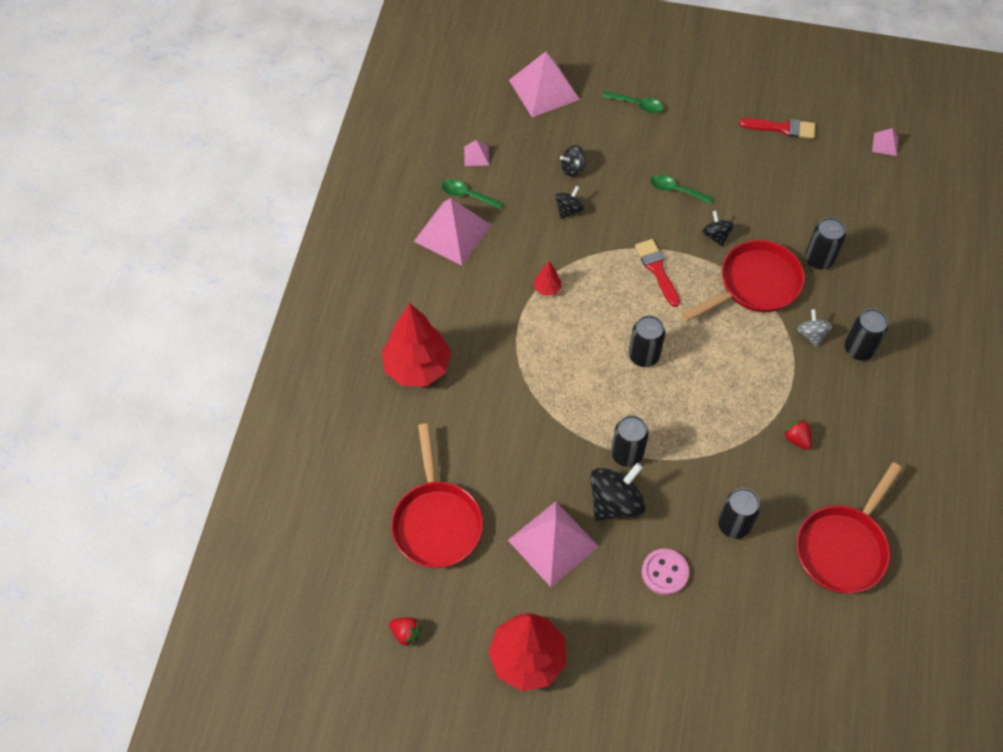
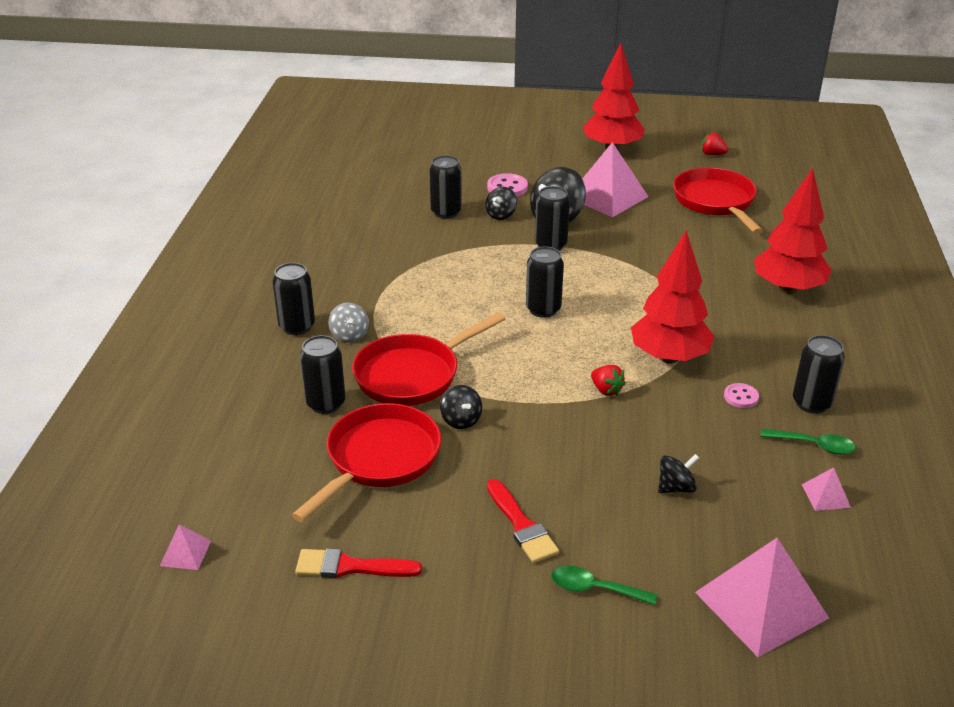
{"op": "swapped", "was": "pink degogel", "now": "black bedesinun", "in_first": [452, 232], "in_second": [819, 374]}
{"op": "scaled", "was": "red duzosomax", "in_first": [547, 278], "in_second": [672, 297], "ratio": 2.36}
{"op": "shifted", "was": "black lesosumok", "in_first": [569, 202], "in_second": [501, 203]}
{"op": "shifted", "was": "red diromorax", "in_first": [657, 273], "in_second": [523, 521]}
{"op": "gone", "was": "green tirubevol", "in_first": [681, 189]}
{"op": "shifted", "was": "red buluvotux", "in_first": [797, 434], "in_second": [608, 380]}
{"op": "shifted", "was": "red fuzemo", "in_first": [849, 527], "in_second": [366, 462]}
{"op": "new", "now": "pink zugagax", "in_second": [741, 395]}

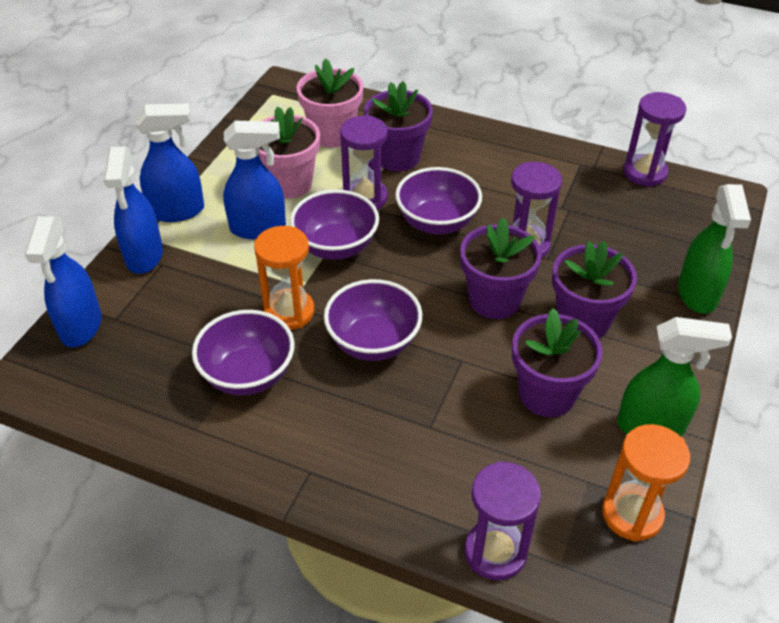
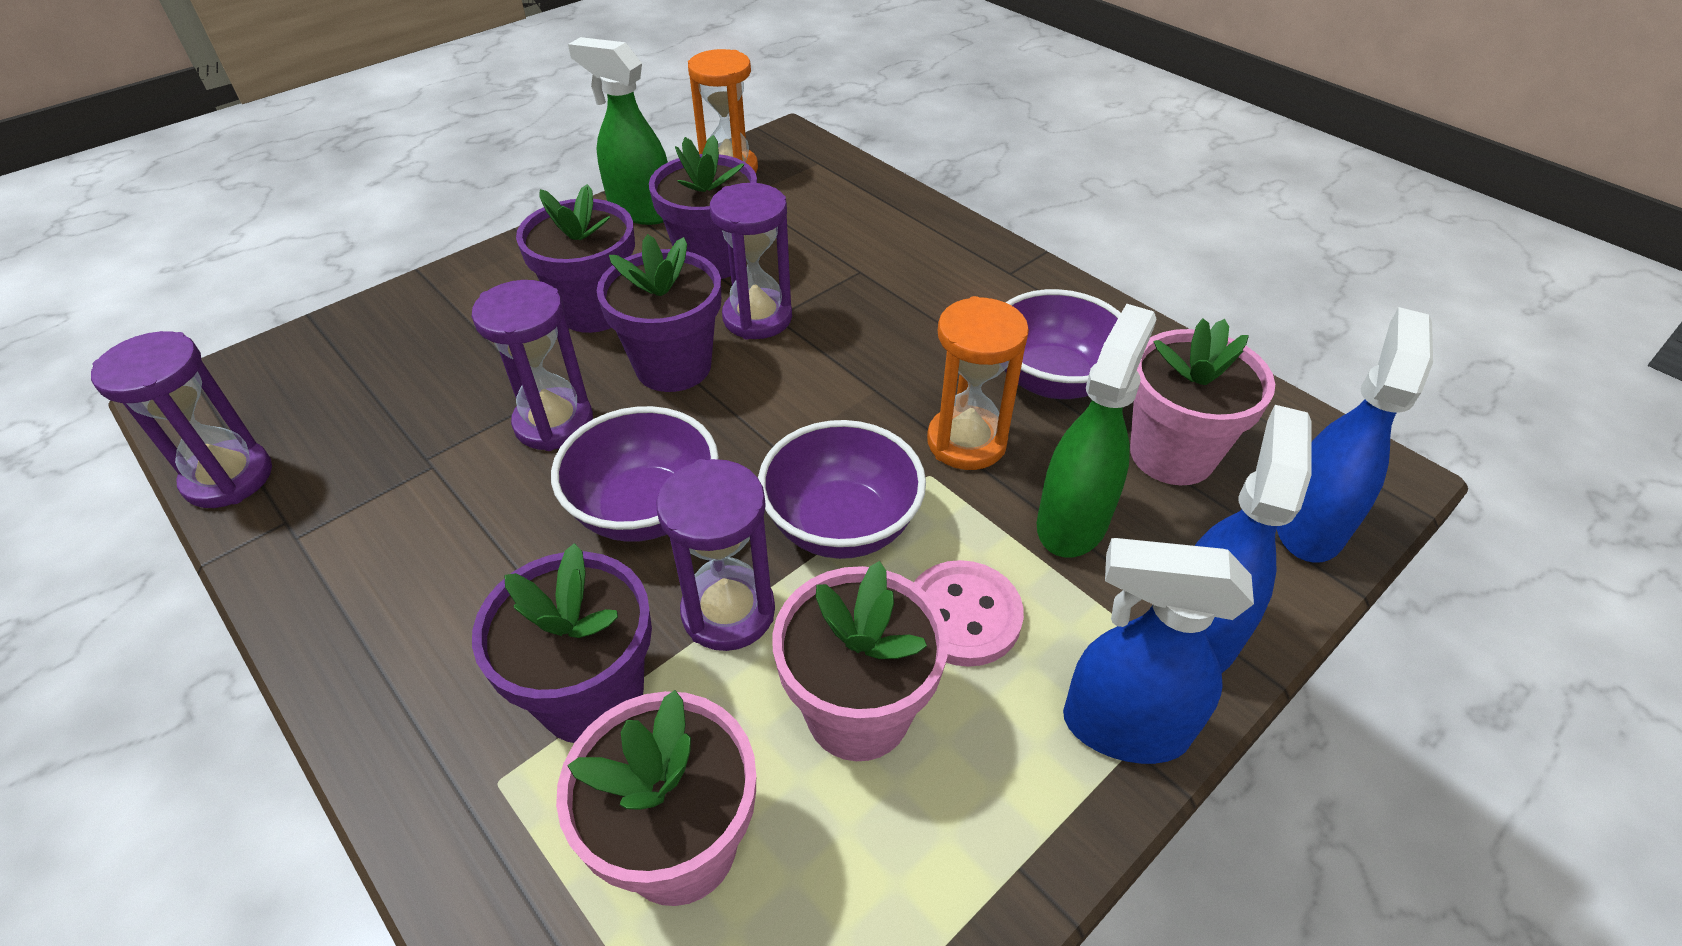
{"op": "swapped", "was": "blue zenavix", "now": "pink zugagax", "in_first": [254, 180], "in_second": [969, 613]}
{"op": "gone", "was": "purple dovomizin", "in_first": [373, 320]}
{"op": "shifted", "was": "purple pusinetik", "in_first": [503, 520], "in_second": [751, 261]}
{"op": "shifted", "was": "green zenavix", "in_first": [714, 249], "in_second": [1097, 431]}
{"op": "new", "now": "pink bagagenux", "in_second": [1202, 401]}

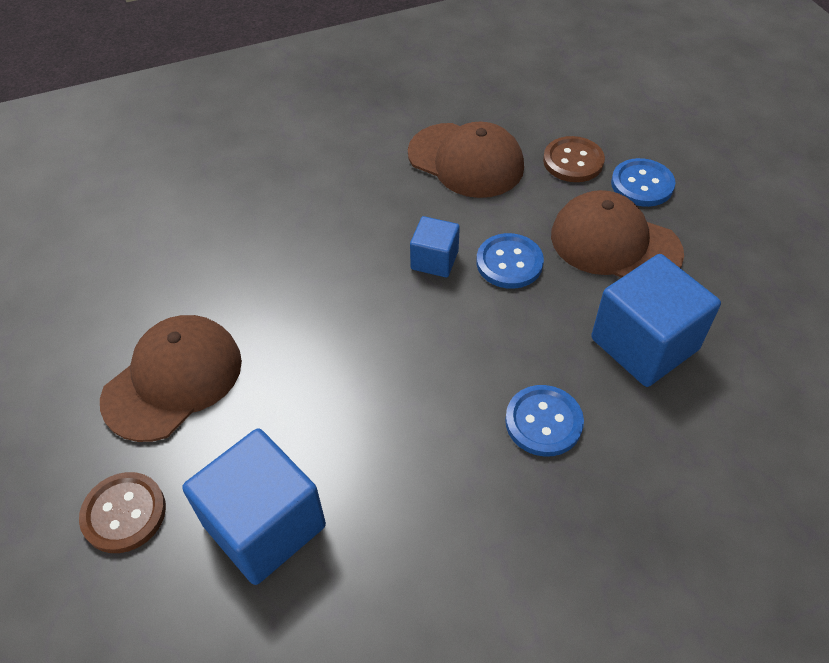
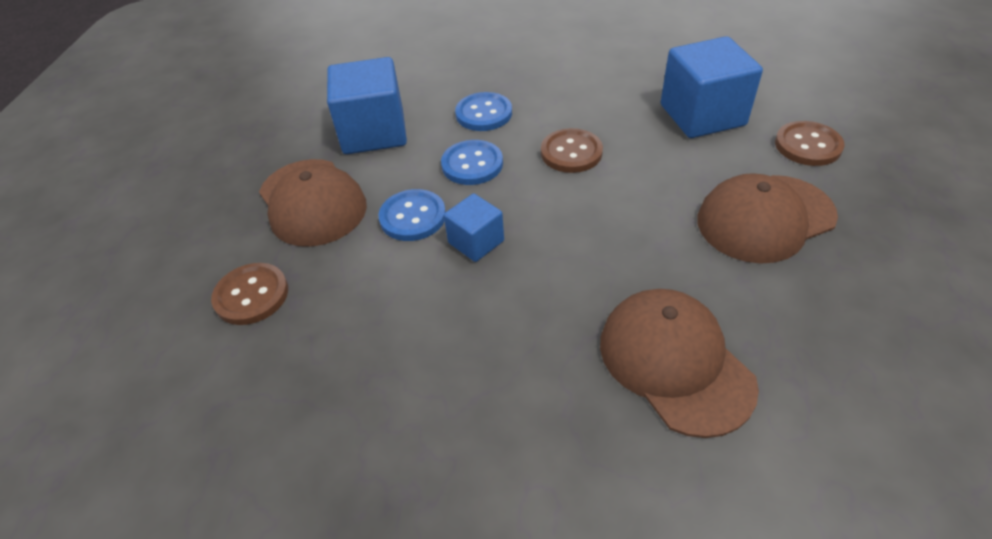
{"op": "shifted", "was": "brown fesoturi", "in_first": [466, 160], "in_second": [679, 363]}
{"op": "shifted", "was": "blue zugagax", "in_first": [643, 182], "in_second": [472, 162]}
{"op": "new", "now": "brown zugagax", "in_second": [572, 150]}

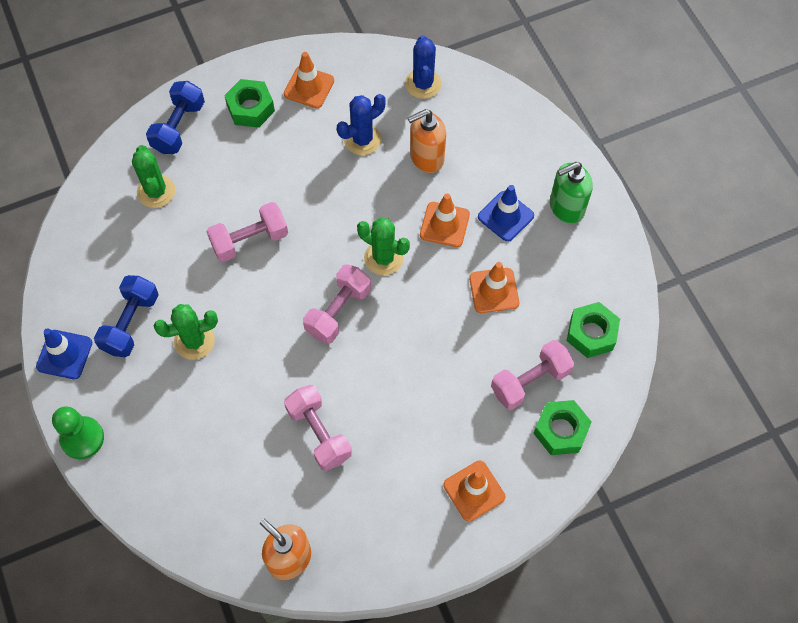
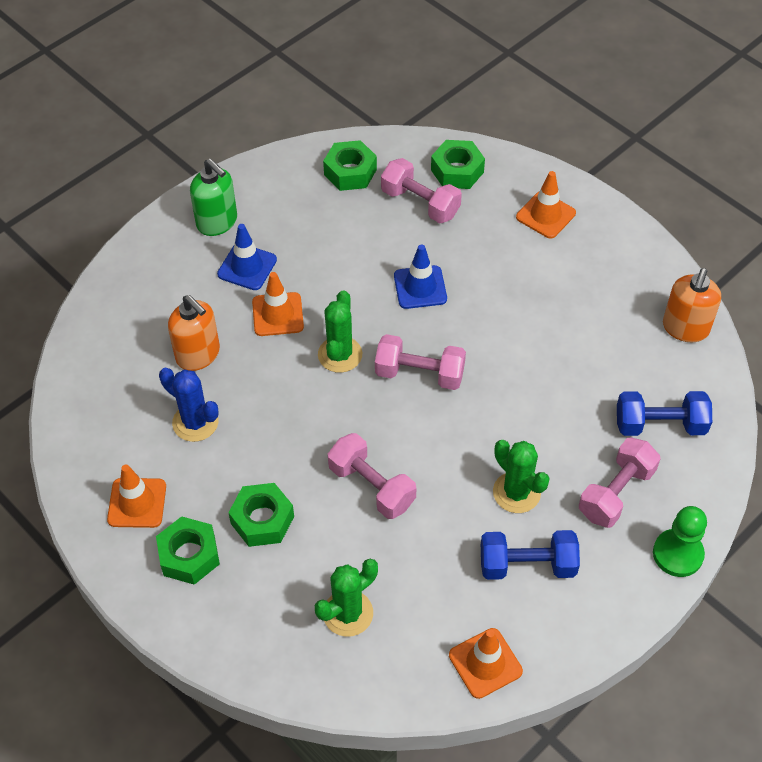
{"op": "shifted", "was": "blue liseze", "in_first": [64, 353], "in_second": [420, 276]}
{"op": "shifted", "was": "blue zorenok", "in_first": [175, 117], "in_second": [664, 413]}
{"op": "shifted", "was": "pink zorenok", "in_first": [318, 428], "in_second": [620, 482]}
{"op": "gone", "was": "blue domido", "in_first": [423, 67]}
{"op": "shifted", "was": "orange liseze", "in_first": [494, 287], "in_second": [486, 663]}
{"op": "new", "now": "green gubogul", "in_second": [261, 515]}

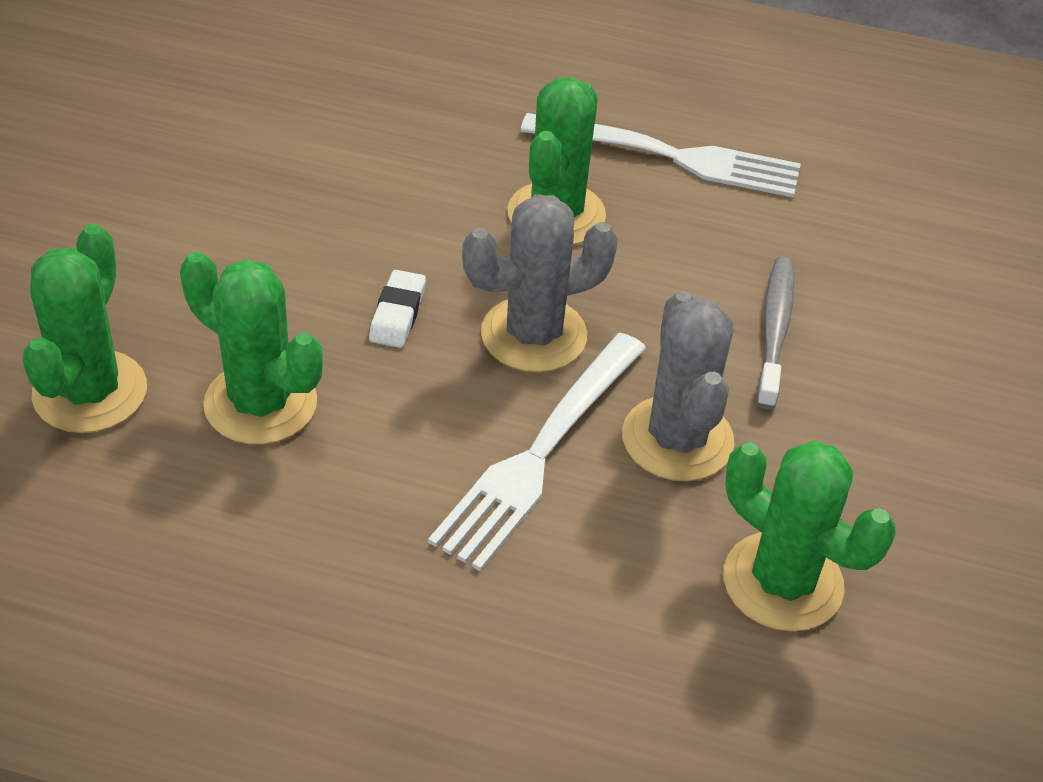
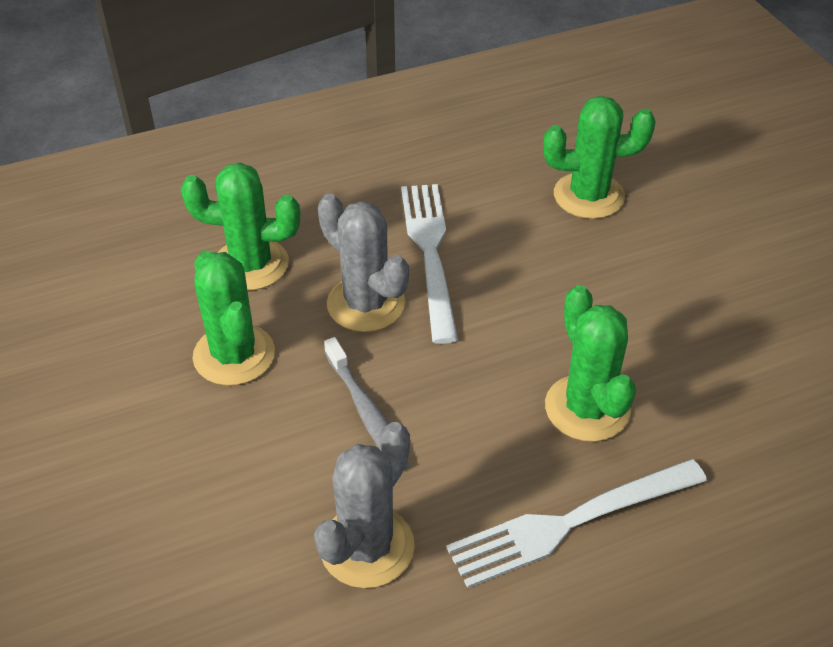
{"op": "shifted", "was": "green domido", "in_first": [84, 328], "in_second": [234, 318]}
{"op": "gone", "was": "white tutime", "in_first": [397, 309]}
{"op": "shifted", "was": "grey domido", "in_first": [540, 283], "in_second": [364, 505]}

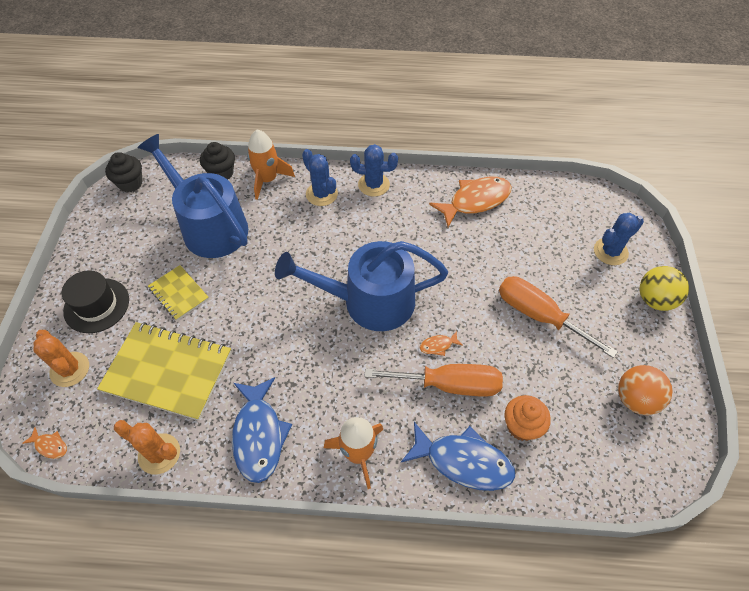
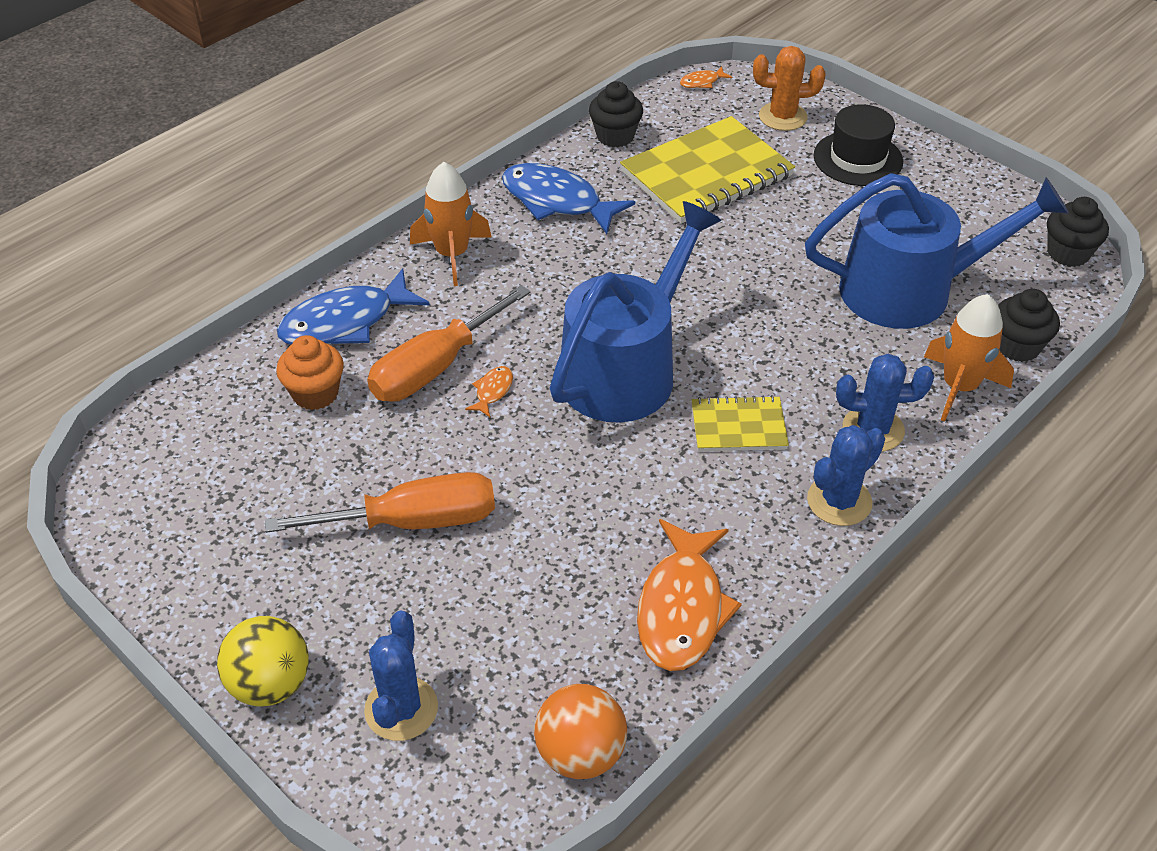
{"op": "swapped", "was": "orange domido", "now": "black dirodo", "in_first": [147, 447], "in_second": [616, 114]}
{"op": "shifted", "was": "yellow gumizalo", "in_first": [178, 292], "in_second": [740, 423]}
{"op": "shifted", "was": "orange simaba", "in_first": [645, 390], "in_second": [580, 731]}

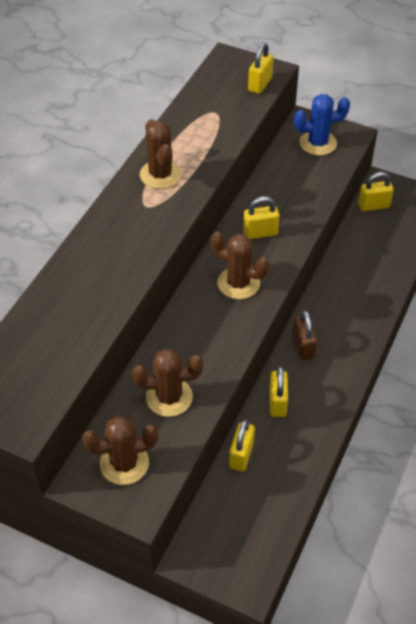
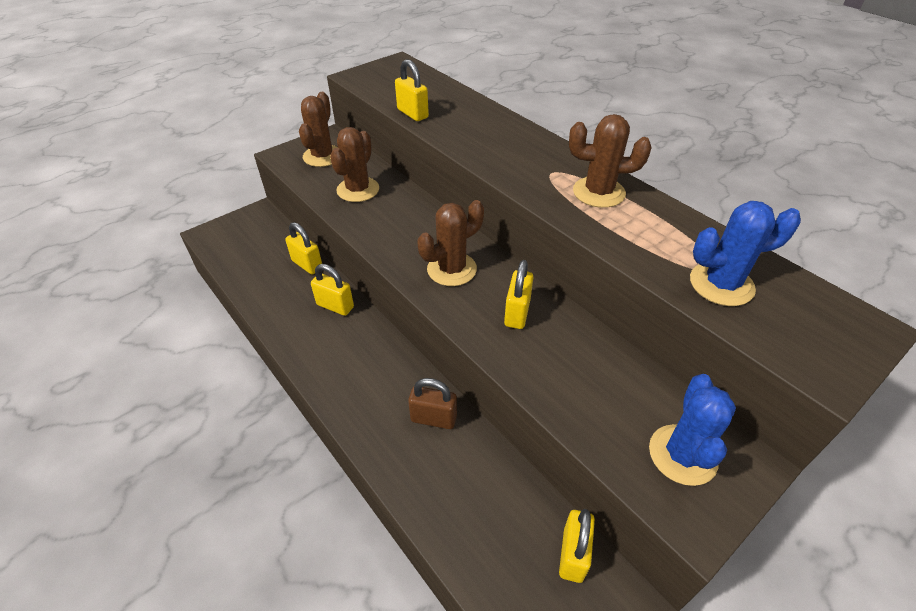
{"op": "shifted", "was": "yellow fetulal", "in_first": [261, 68], "in_second": [412, 90]}
{"op": "shifted", "was": "brown fetulal", "in_first": [304, 335], "in_second": [432, 403]}
{"op": "new", "now": "blue domido", "in_second": [745, 253]}

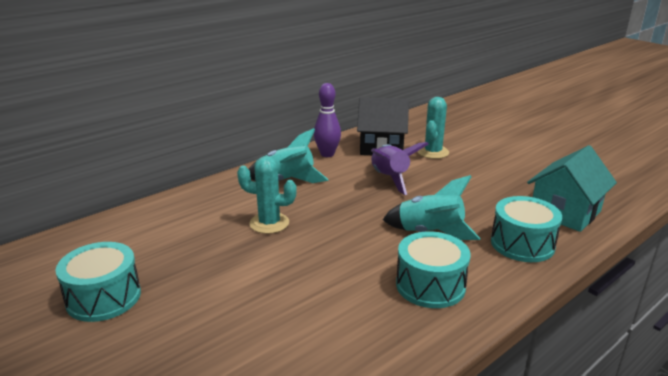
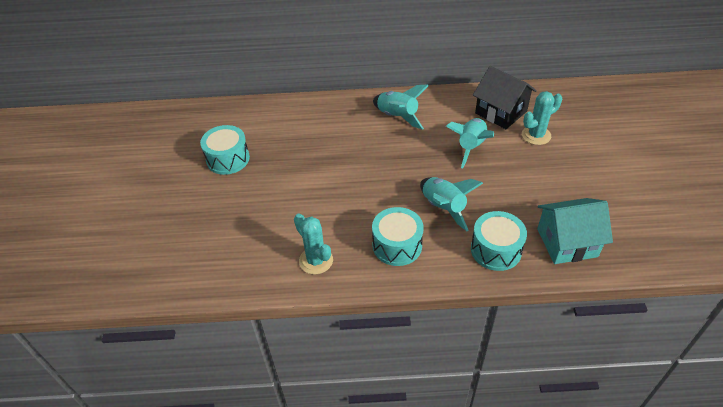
{"op": "shifted", "was": "turquoise domido", "in_first": [267, 195], "in_second": [313, 244]}
{"op": "gone", "was": "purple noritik", "in_first": [327, 120]}
{"op": "repainted", "was": "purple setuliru", "now": "turquoise setuliru", "in_first": [400, 168], "in_second": [470, 143]}

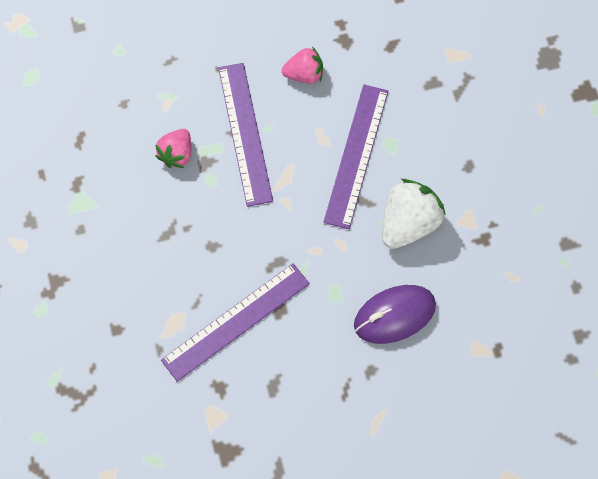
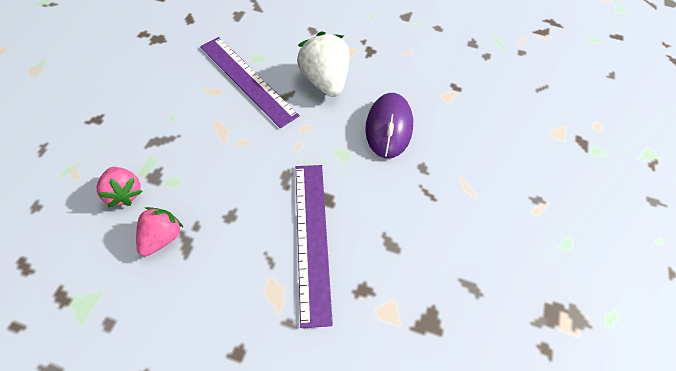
{"op": "gone", "was": "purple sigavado", "in_first": [245, 135]}
{"op": "shifted", "was": "pink buluvotux", "in_first": [302, 65], "in_second": [160, 231]}

